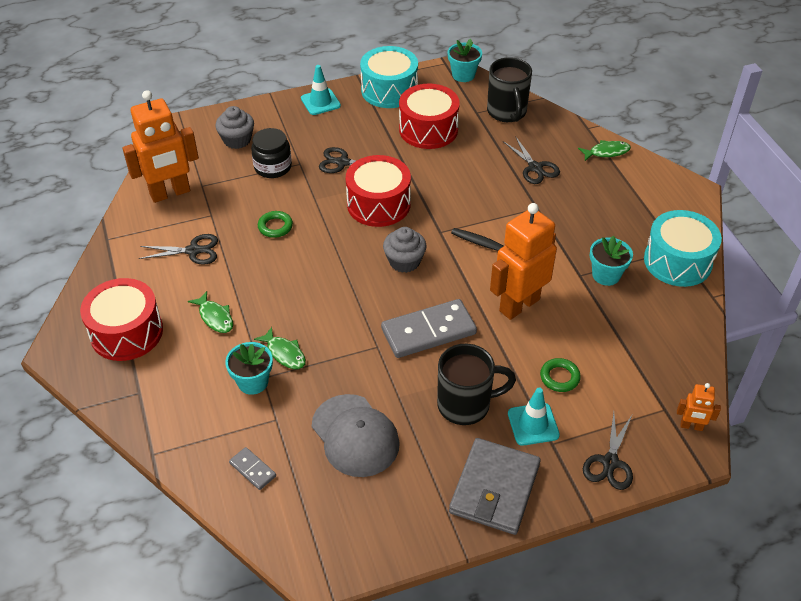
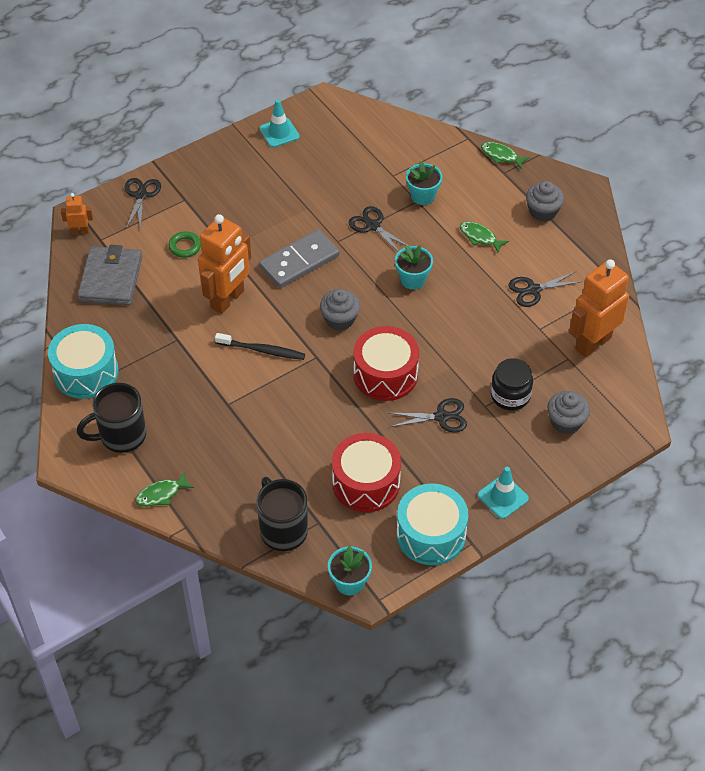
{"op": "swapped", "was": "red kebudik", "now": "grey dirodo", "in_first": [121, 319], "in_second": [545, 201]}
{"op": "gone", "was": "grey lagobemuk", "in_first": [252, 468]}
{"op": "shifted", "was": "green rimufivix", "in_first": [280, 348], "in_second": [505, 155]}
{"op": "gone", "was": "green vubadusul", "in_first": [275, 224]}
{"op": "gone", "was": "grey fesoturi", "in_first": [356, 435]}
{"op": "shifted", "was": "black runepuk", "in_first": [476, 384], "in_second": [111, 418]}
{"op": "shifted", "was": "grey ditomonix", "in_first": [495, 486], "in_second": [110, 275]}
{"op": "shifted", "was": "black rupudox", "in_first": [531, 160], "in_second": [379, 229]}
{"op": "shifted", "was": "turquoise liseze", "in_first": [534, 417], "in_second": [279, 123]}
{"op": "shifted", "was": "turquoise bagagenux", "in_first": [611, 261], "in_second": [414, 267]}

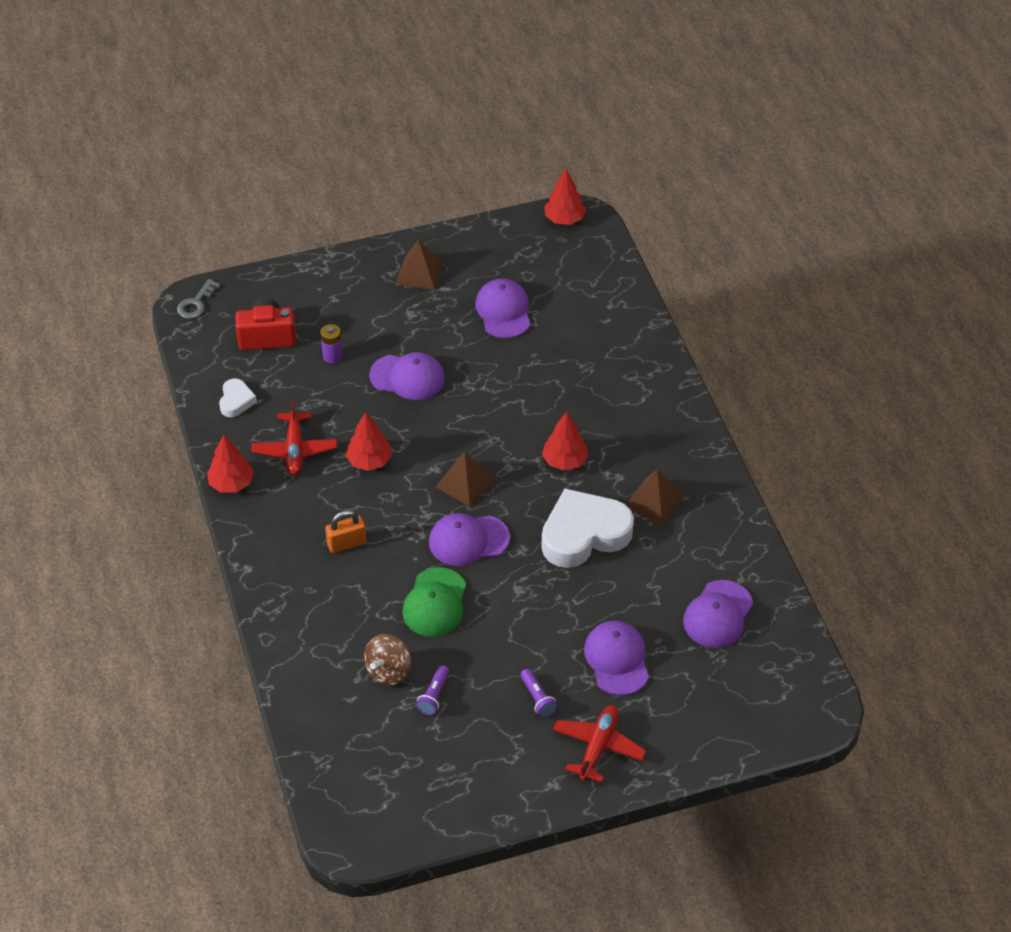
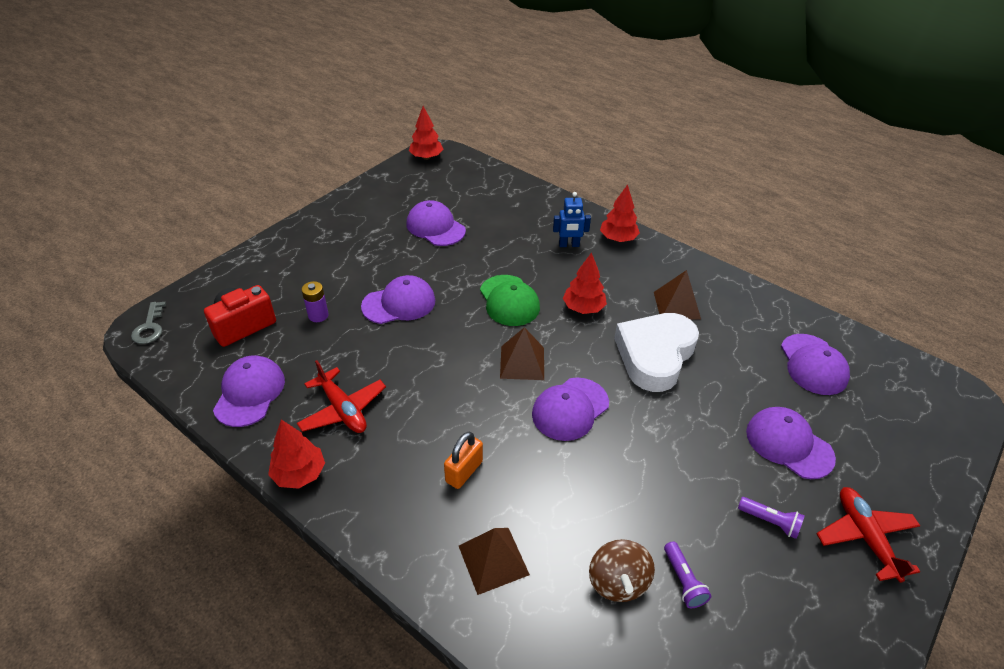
{"op": "swapped", "was": "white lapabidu", "now": "purple fesoturi", "in_first": [238, 397], "in_second": [249, 391]}
{"op": "shifted", "was": "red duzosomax", "in_first": [369, 441], "in_second": [620, 213]}
{"op": "shifted", "was": "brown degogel", "in_first": [419, 265], "in_second": [494, 561]}
{"op": "shifted", "was": "green fesoturi", "in_first": [434, 602], "in_second": [510, 300]}
{"op": "new", "now": "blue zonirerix", "in_second": [572, 219]}

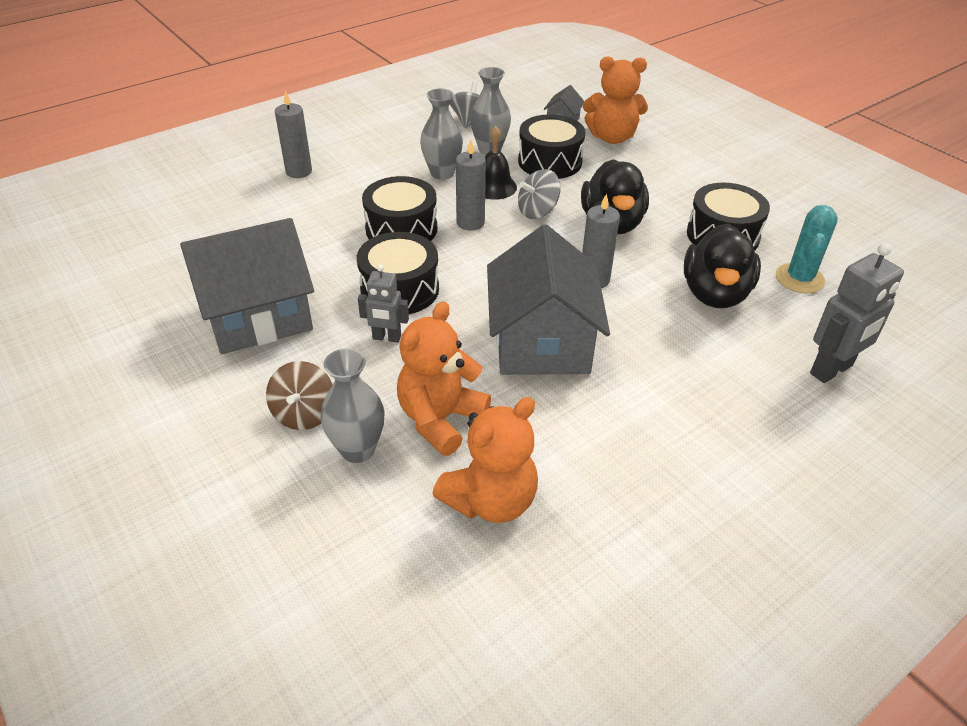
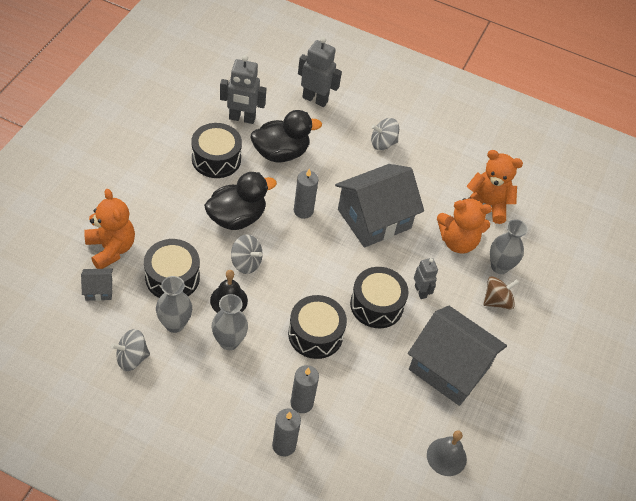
{"op": "shifted", "was": "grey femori", "in_first": [471, 185], "in_second": [305, 389]}
{"op": "swapped", "was": "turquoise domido", "now": "grey zonirerix", "in_first": [807, 249], "in_second": [243, 89]}
{"op": "new", "now": "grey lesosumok", "in_second": [385, 134]}
{"op": "new", "now": "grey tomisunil", "in_second": [447, 453]}

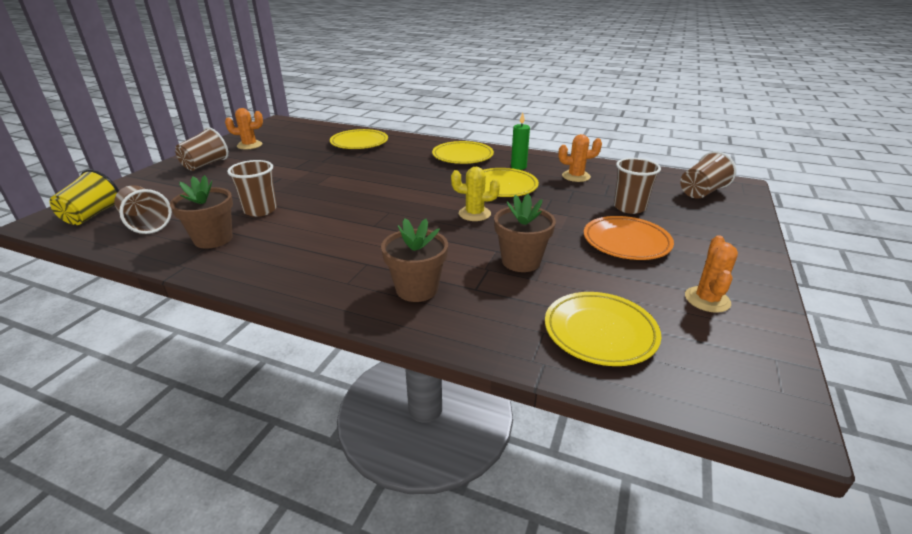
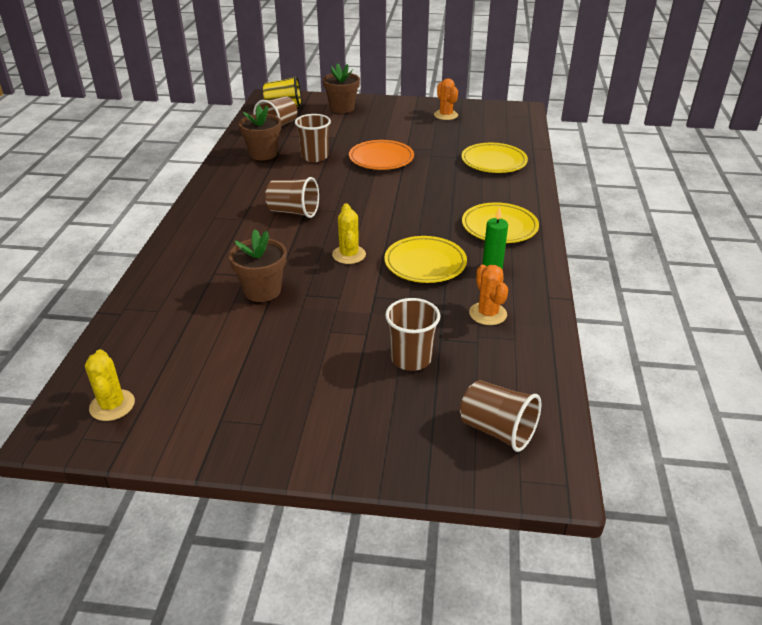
{"op": "shifted", "was": "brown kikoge", "in_first": [202, 149], "in_second": [292, 197]}
{"op": "shifted", "was": "brown bagagenux", "in_first": [414, 260], "in_second": [341, 88]}
{"op": "gone", "was": "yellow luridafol", "in_first": [603, 329]}
{"op": "shifted", "was": "orange luridafol", "in_first": [629, 238], "in_second": [381, 155]}
{"op": "gone", "was": "orange domido", "in_first": [711, 274]}
{"op": "new", "now": "yellow domido", "in_second": [110, 385]}

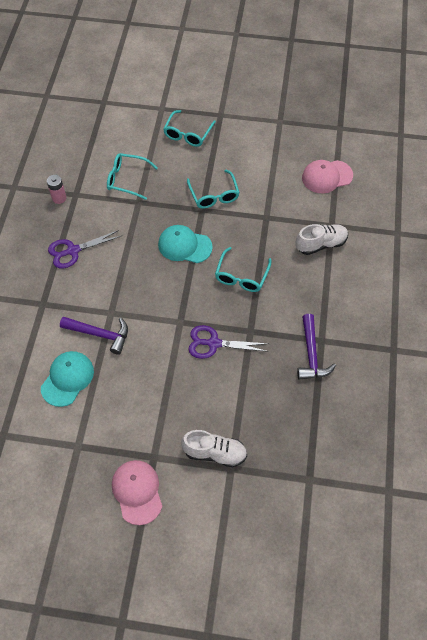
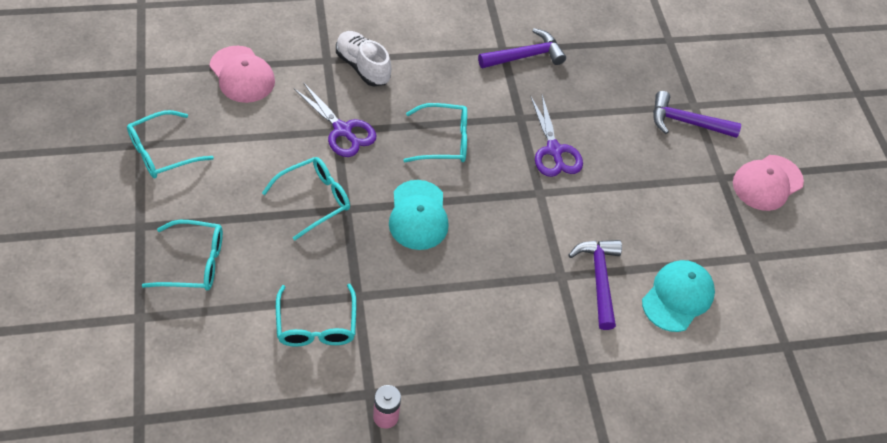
{"op": "rotated", "was": "turquoise fesoturi", "in_first": [67, 379], "in_second": [678, 296], "clockwise": 120}
{"op": "shifted", "was": "purple rupudox", "in_first": [84, 249], "in_second": [335, 119]}
{"op": "swapped", "was": "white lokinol", "now": "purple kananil", "in_first": [214, 448], "in_second": [697, 114]}
{"op": "new", "now": "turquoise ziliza", "in_second": [170, 144]}

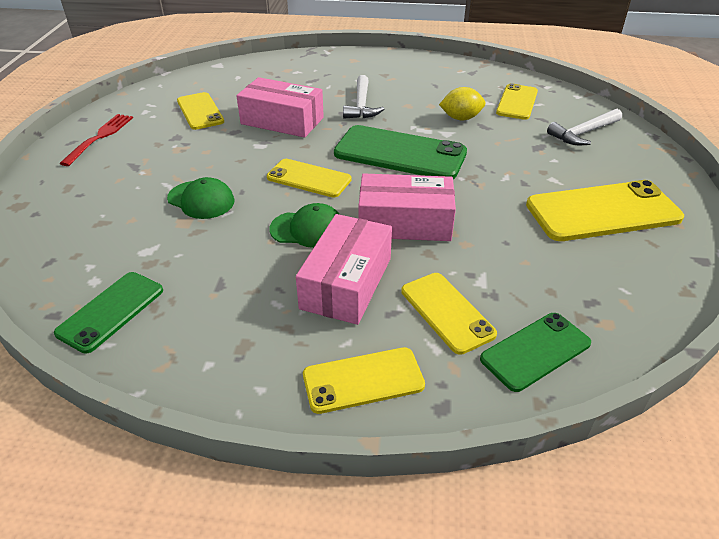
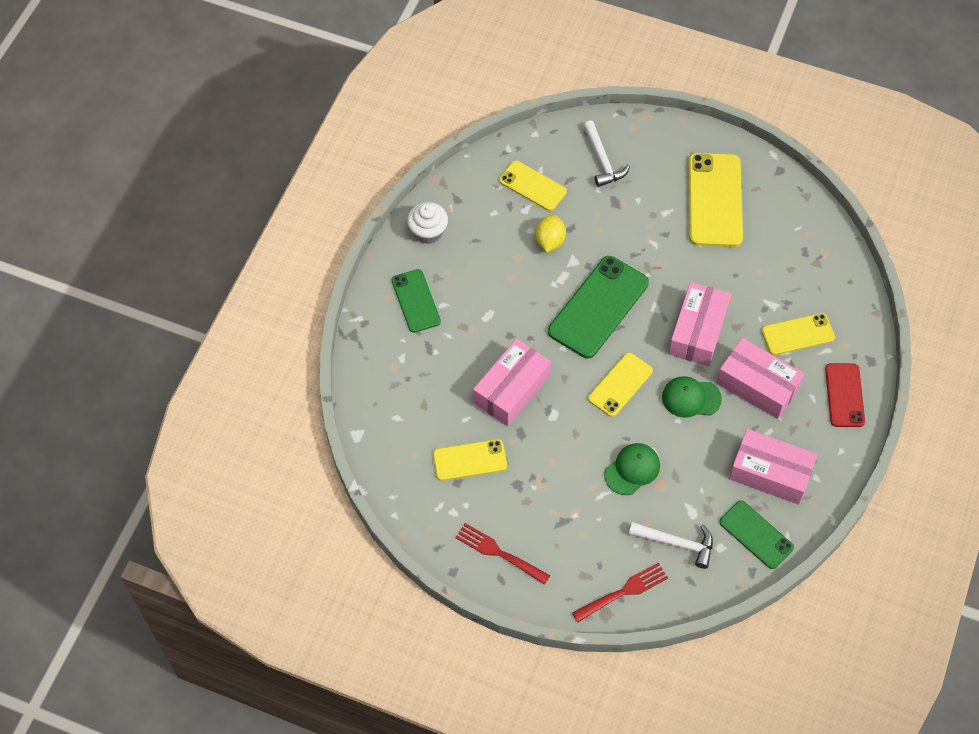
{"op": "rotated", "was": "green fesoturi", "in_first": [304, 225], "in_second": [692, 397], "clockwise": -105}
{"op": "repainted", "was": "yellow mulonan", "now": "red mulonan", "in_first": [364, 380], "in_second": [845, 395]}
{"op": "shifted", "was": "white kananil", "in_first": [363, 97], "in_second": [671, 545]}
{"op": "shifted", "was": "green mulonan", "in_first": [535, 352], "in_second": [416, 301]}
{"op": "new", "now": "white dirodo", "in_second": [427, 223]}
{"op": "new", "now": "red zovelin", "in_second": [620, 592]}
{"op": "new", "now": "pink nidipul", "in_second": [773, 467]}

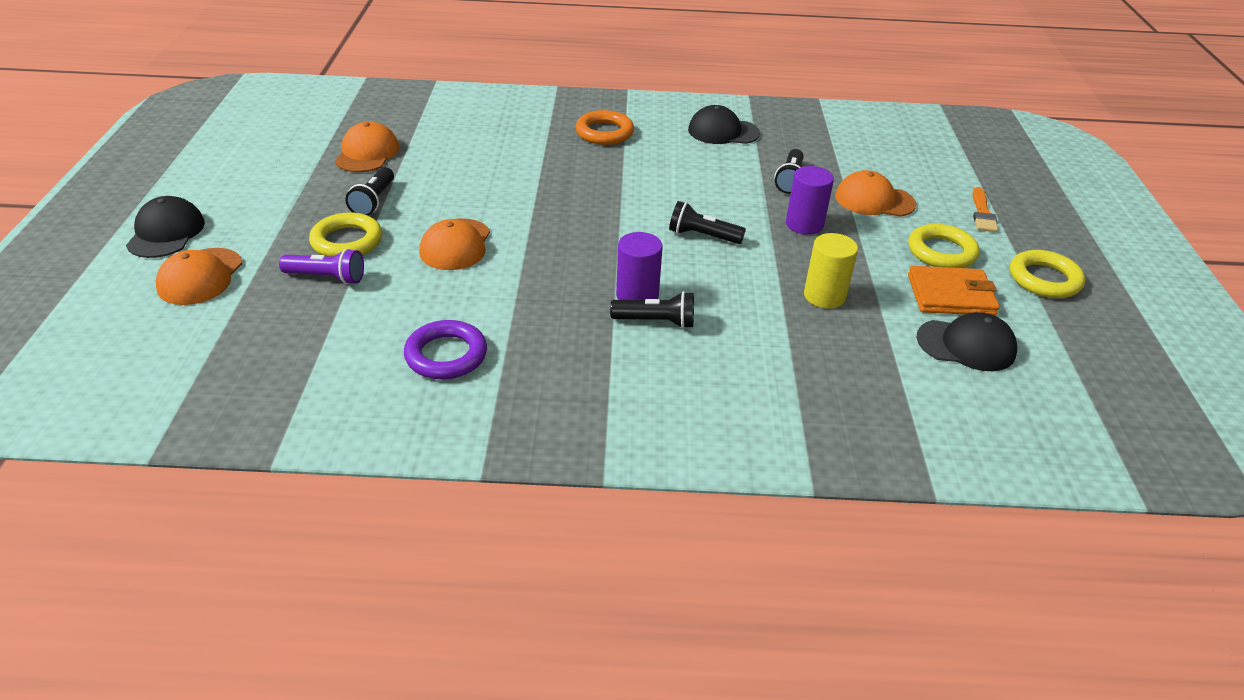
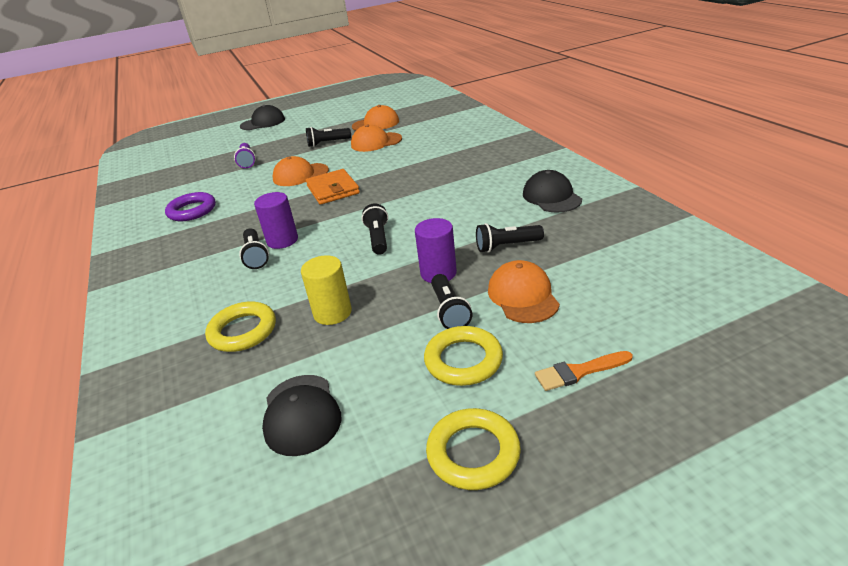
{"op": "shifted", "was": "orange fesoturi", "in_first": [199, 276], "in_second": [376, 138]}
{"op": "shifted", "was": "yellow vubadusul", "in_first": [345, 234], "in_second": [240, 326]}
{"op": "gone", "was": "orange vubadusul", "in_first": [605, 127]}
{"op": "shifted", "was": "orange ditomonix", "in_first": [954, 291], "in_second": [333, 187]}
{"op": "new", "now": "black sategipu", "in_second": [451, 301]}

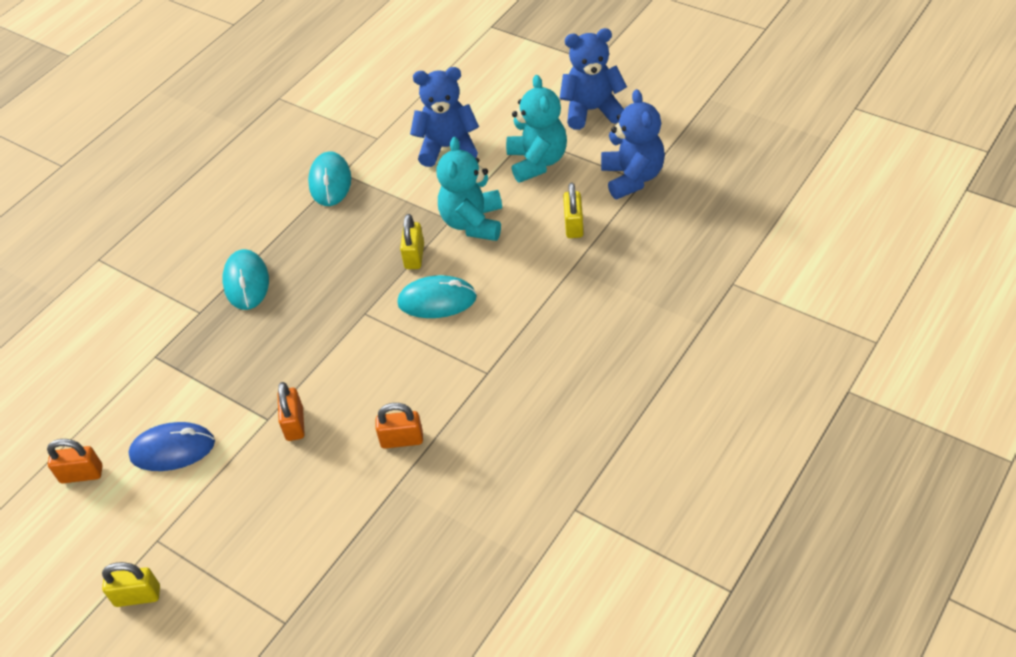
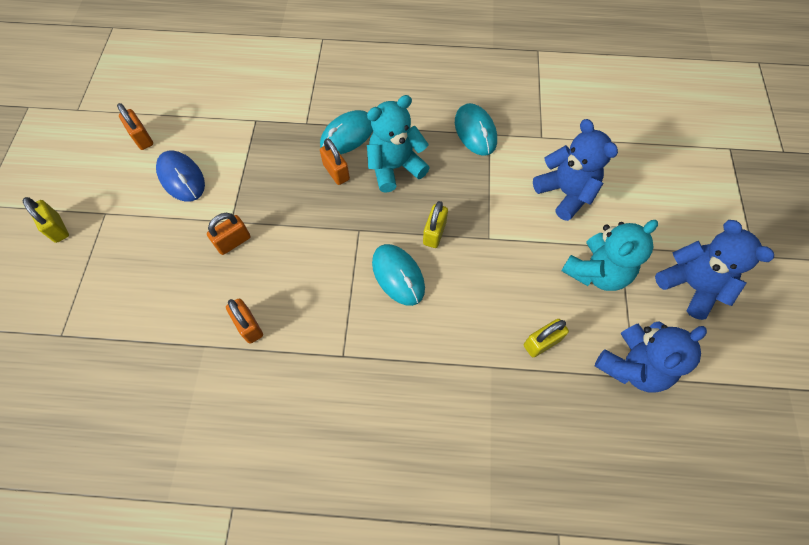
{"op": "rotated", "was": "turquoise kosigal", "in_first": [329, 178], "in_second": [476, 129], "clockwise": -75}
{"op": "rotated", "was": "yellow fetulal", "in_first": [412, 241], "in_second": [435, 224], "clockwise": -45}
{"op": "shifted", "was": "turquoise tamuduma", "in_first": [469, 189], "in_second": [398, 144]}
{"op": "new", "now": "orange fetulal", "in_second": [335, 161]}

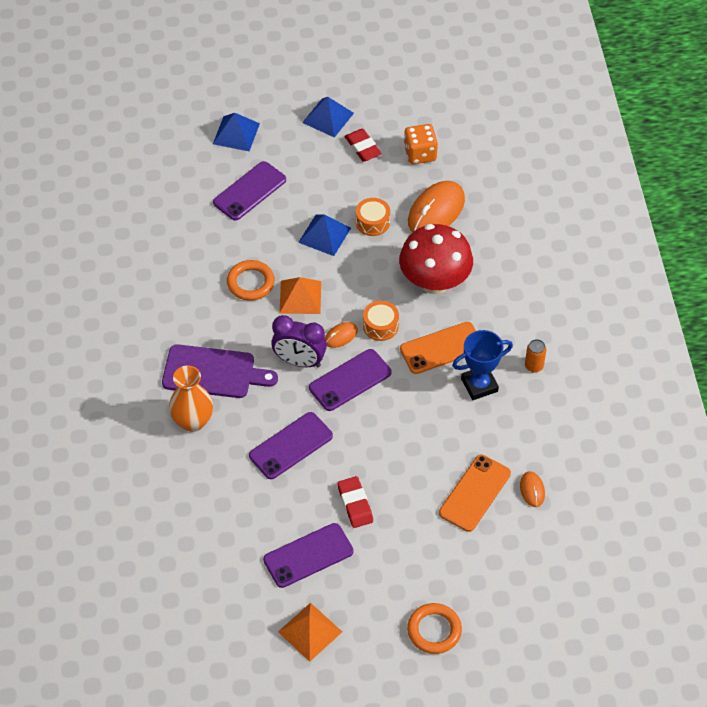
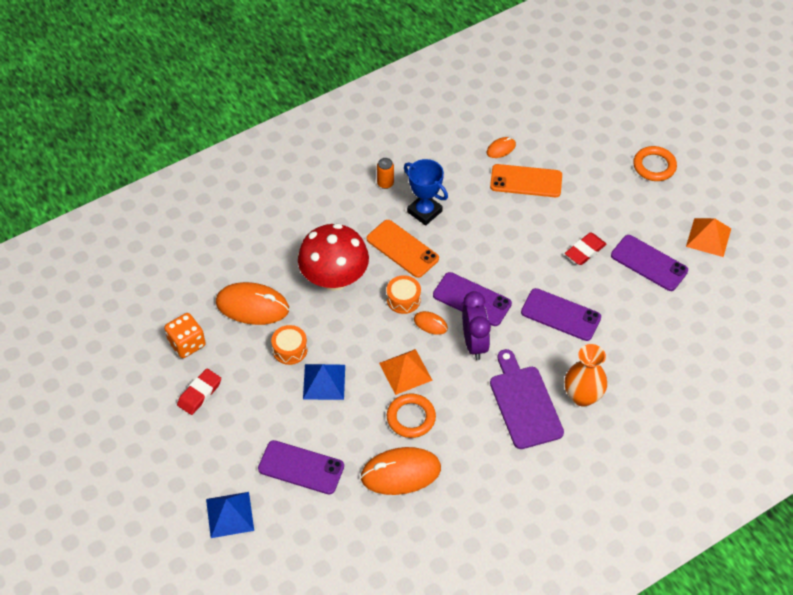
{"op": "gone", "was": "blue degogel", "in_first": [328, 117]}
{"op": "new", "now": "orange kosigal", "in_second": [400, 471]}

